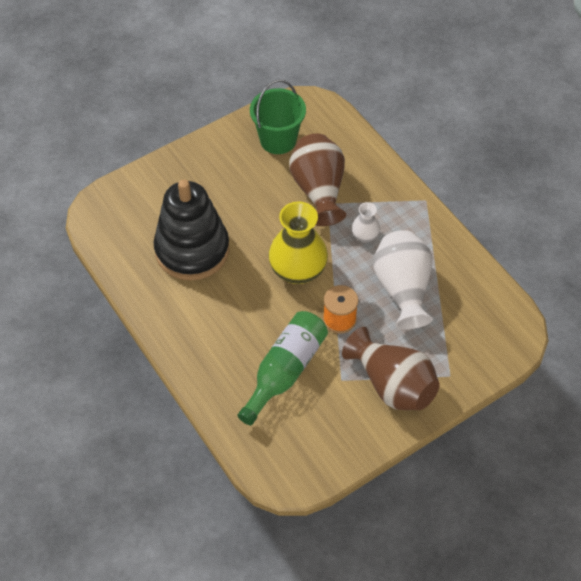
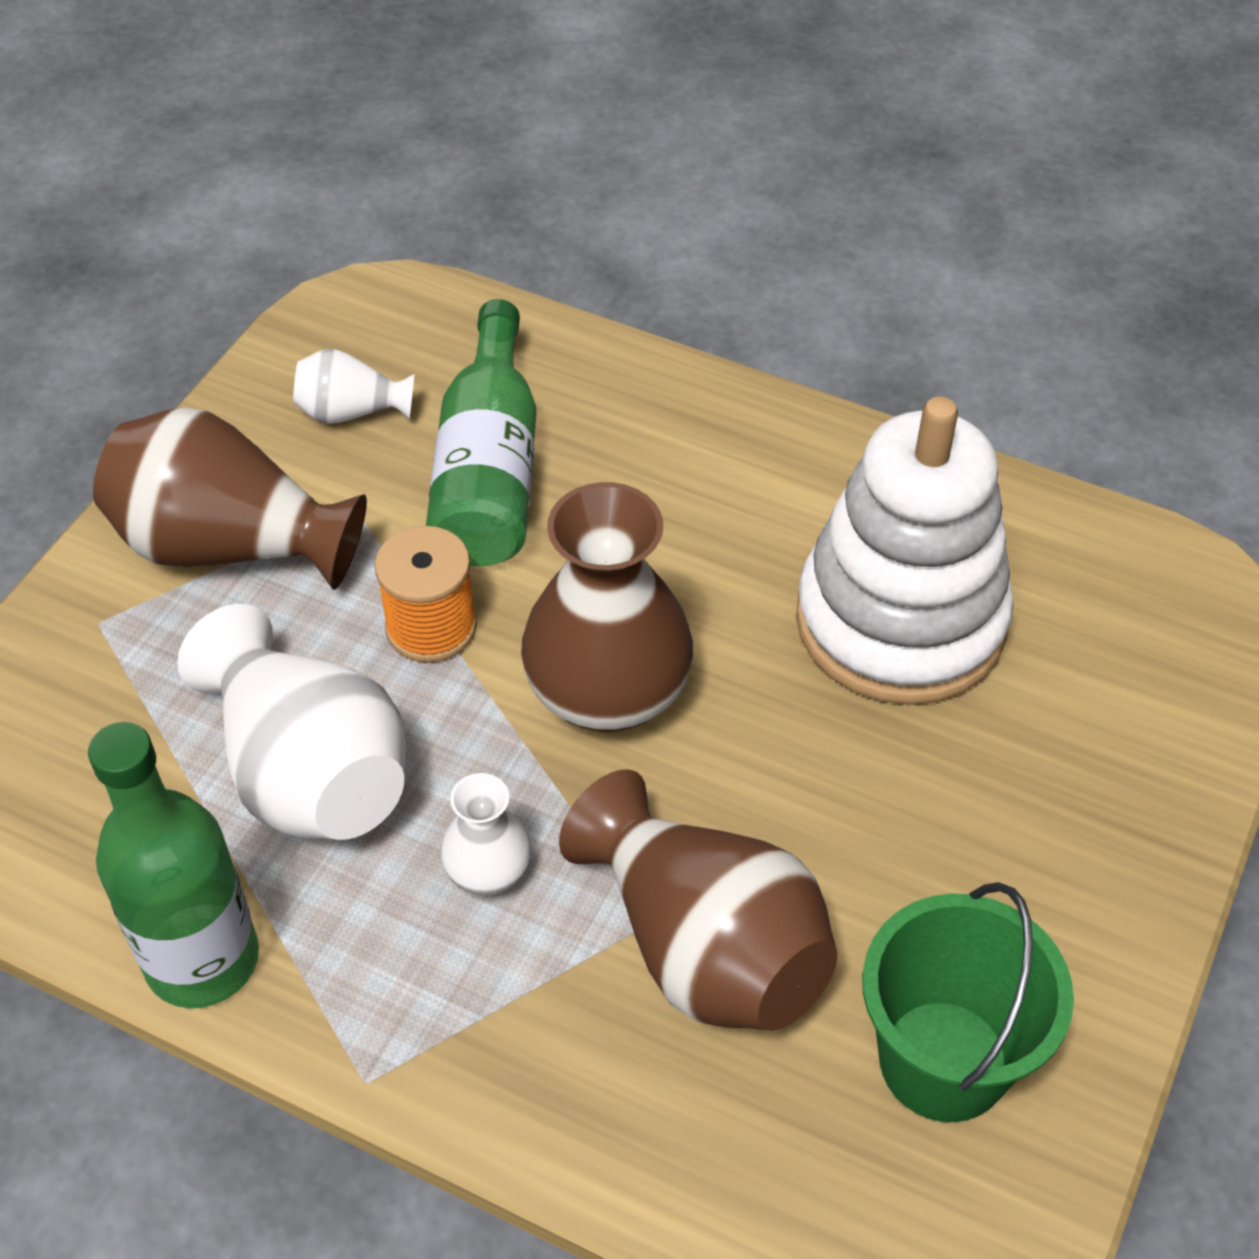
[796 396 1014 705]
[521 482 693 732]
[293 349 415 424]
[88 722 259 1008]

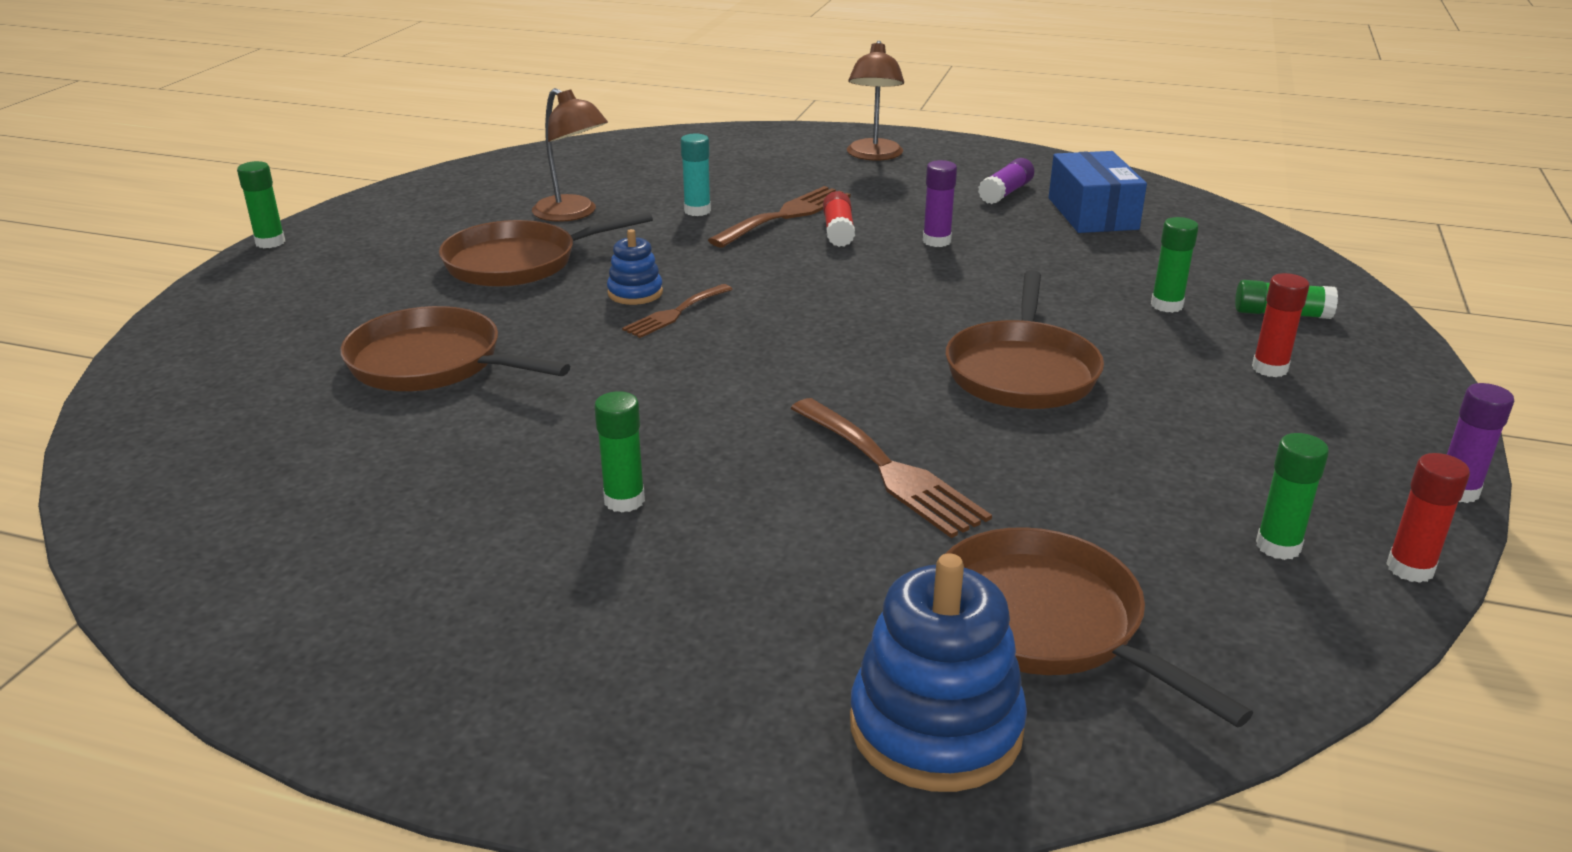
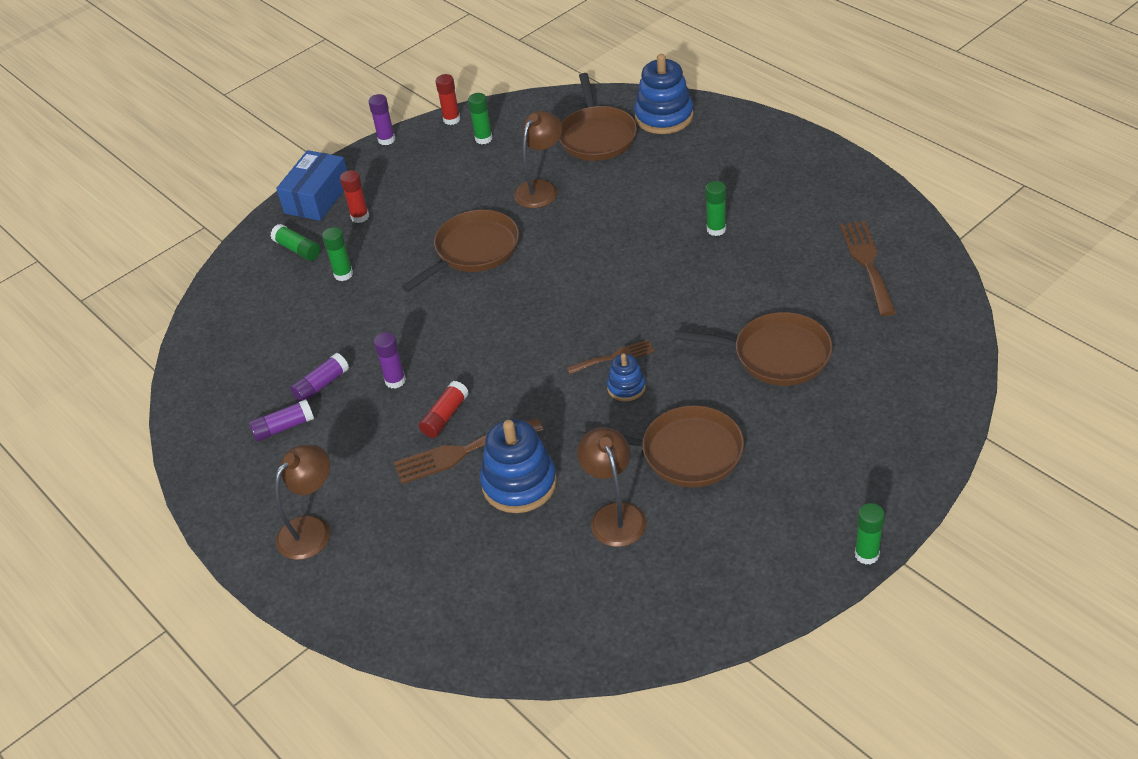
[480 419 557 513]
[276 150 347 221]
[674 312 833 386]
[840 221 896 316]
[514 111 563 208]
[290 353 349 402]

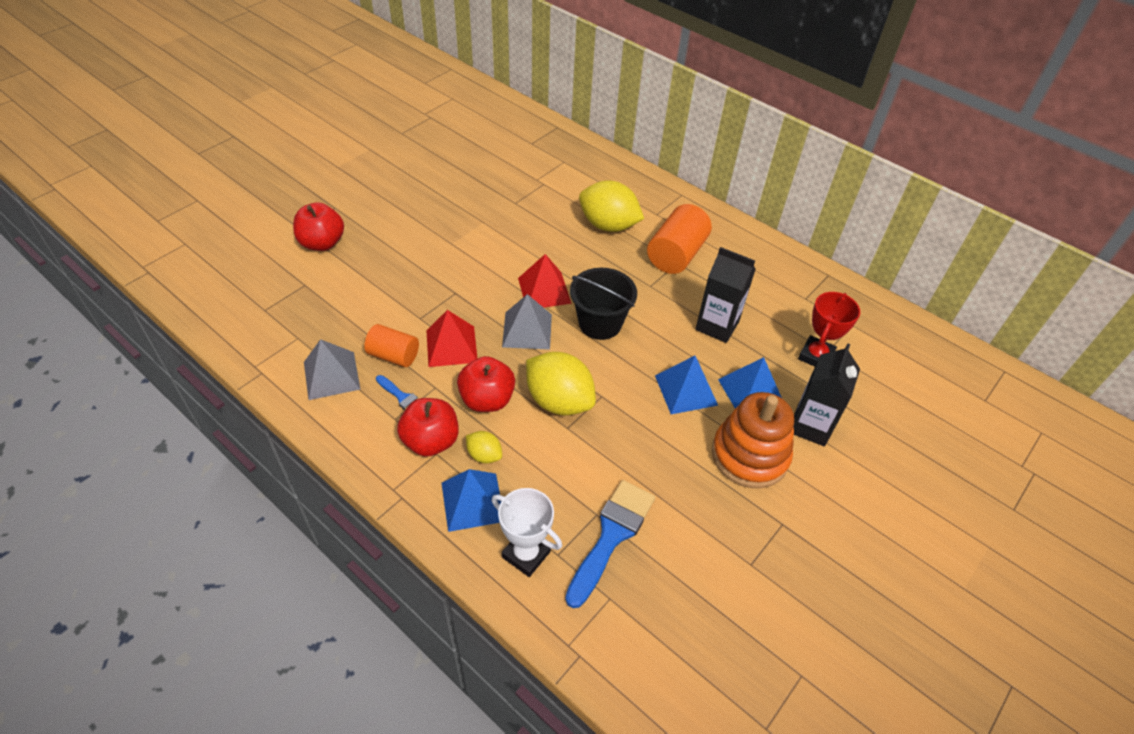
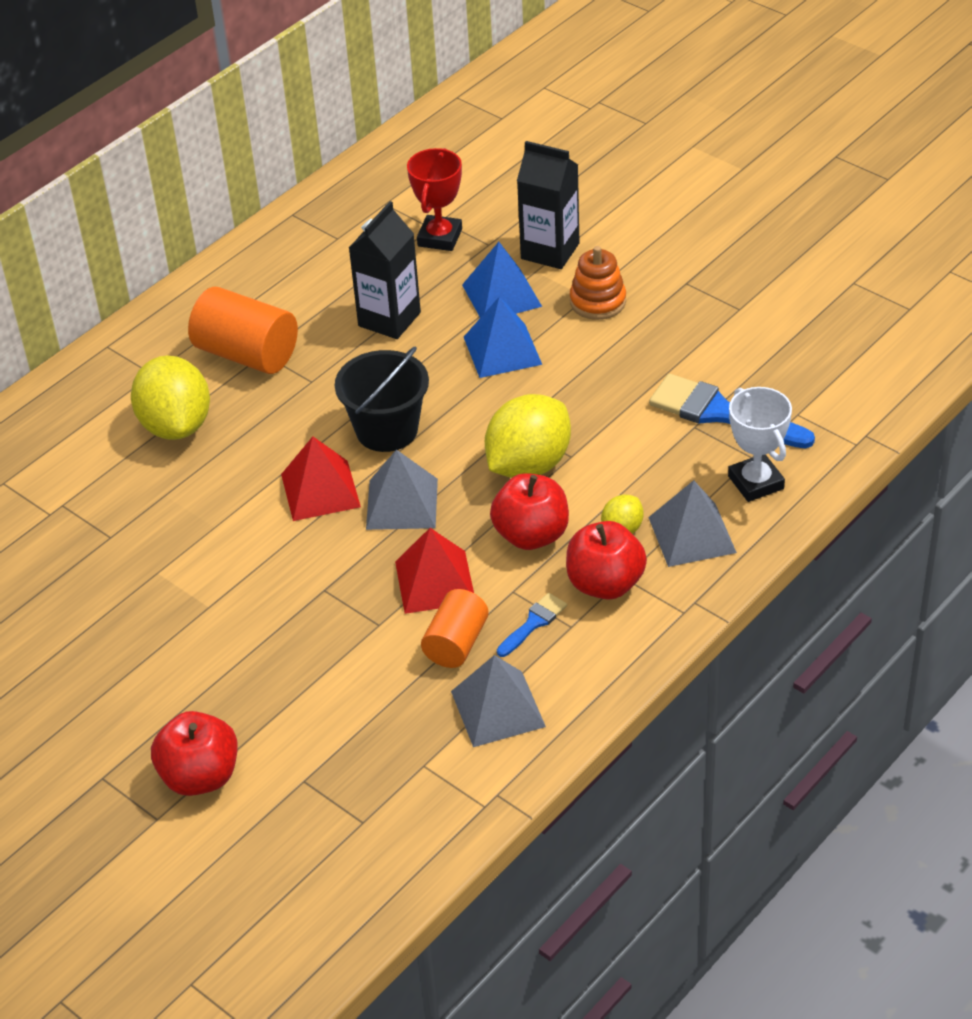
[131 355 210 440]
[407 148 462 251]
[570 246 626 320]
[648 480 737 567]
[728 387 792 502]

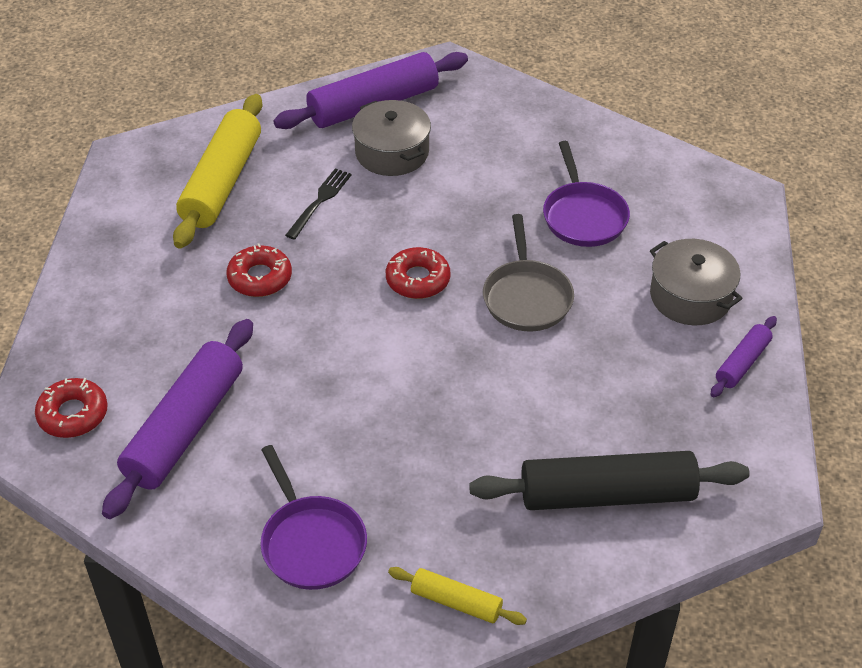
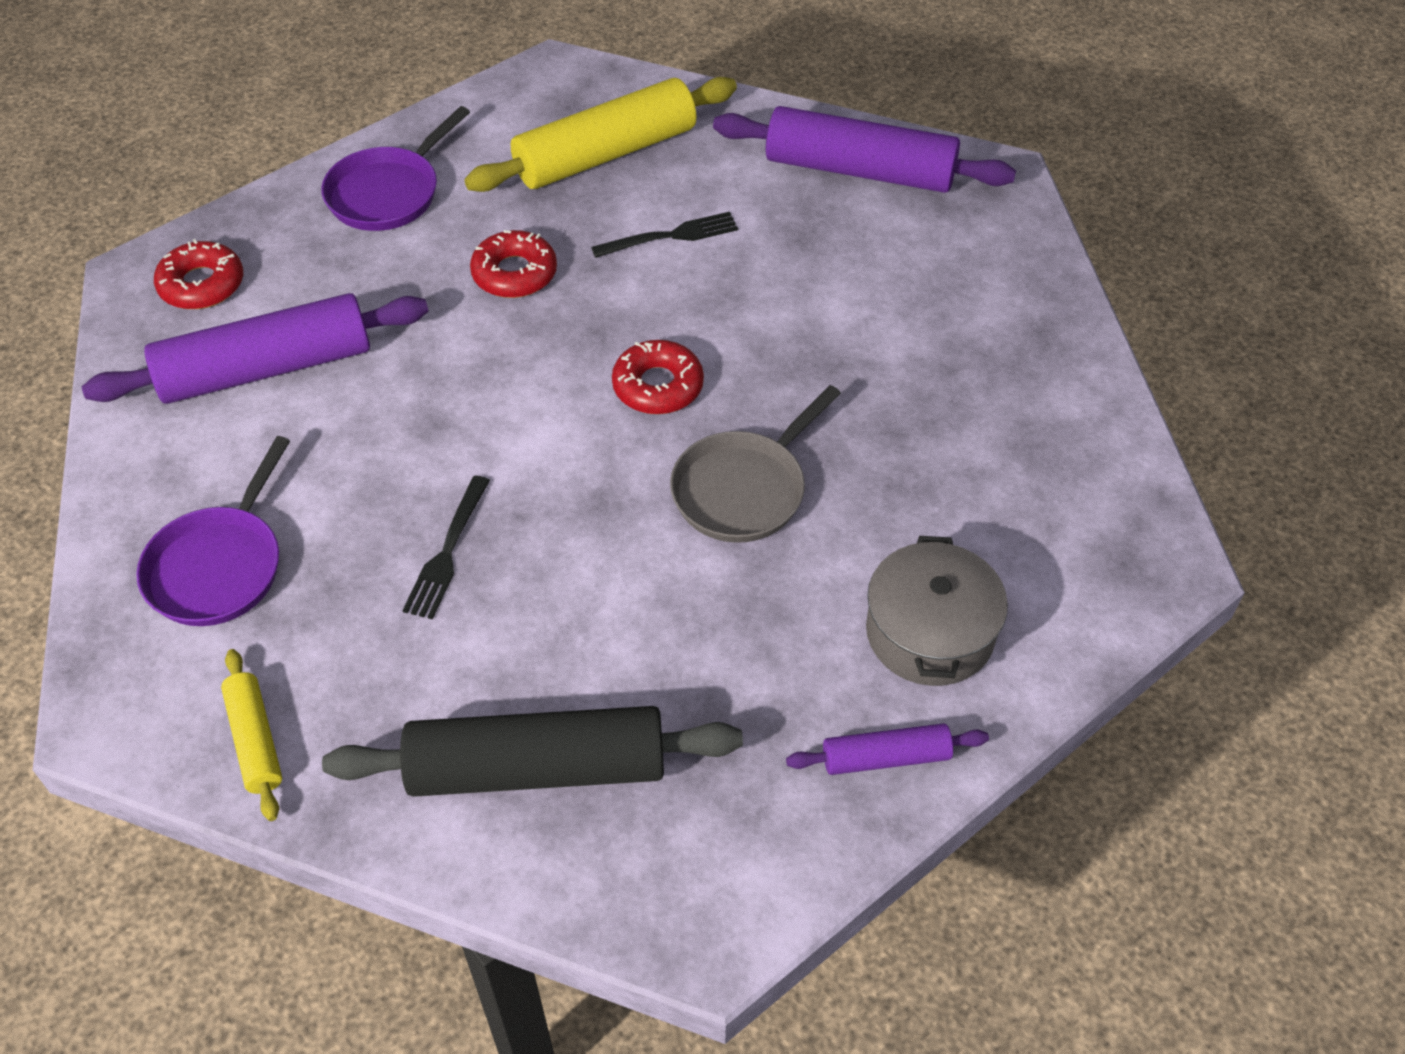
[352 100 431 176] (first image)
[321 106 470 231]
[322 706 743 797]
[402 476 490 619]

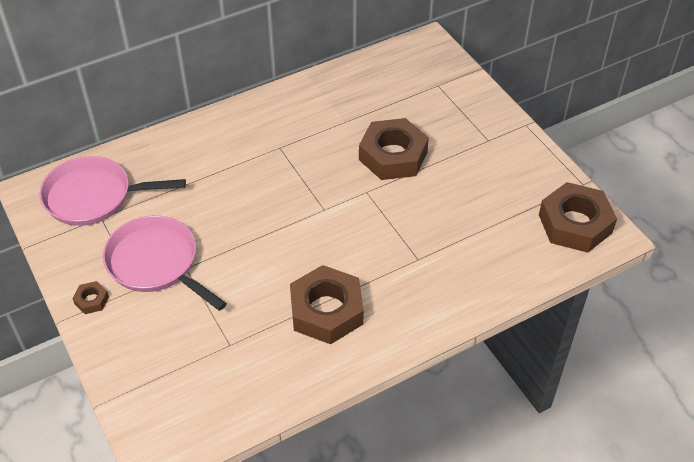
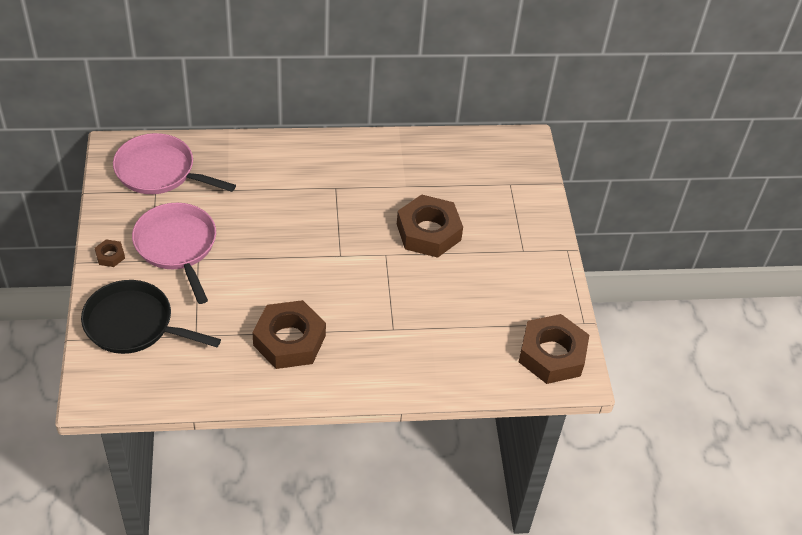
[81 280 221 354]

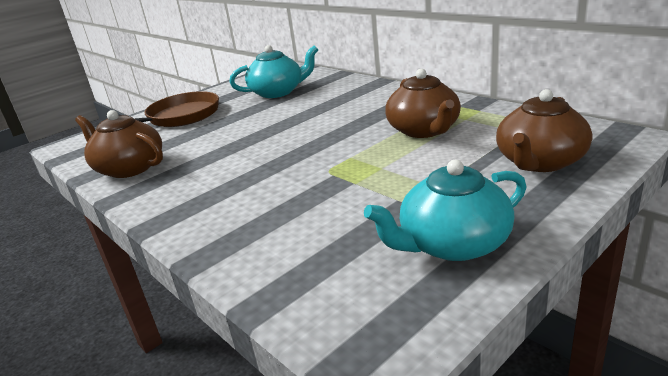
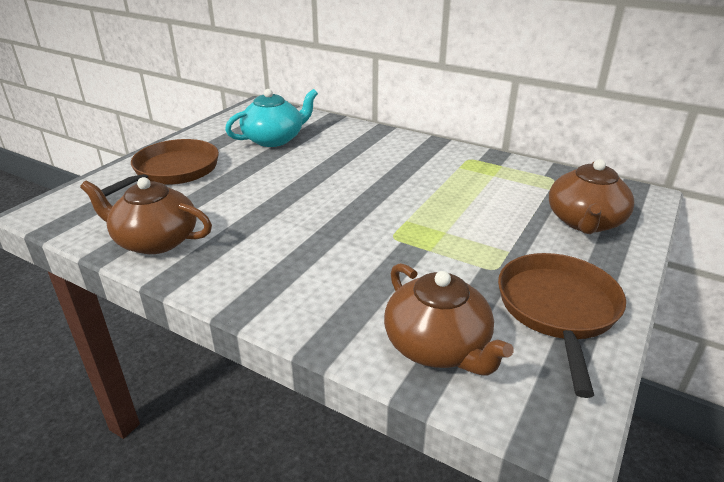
[384 263 513 376]
[498 253 626 398]

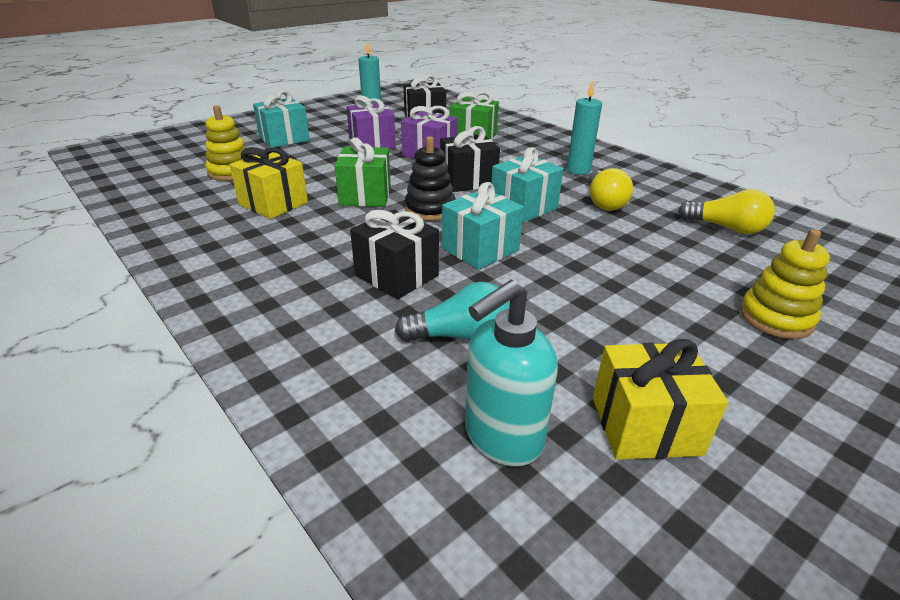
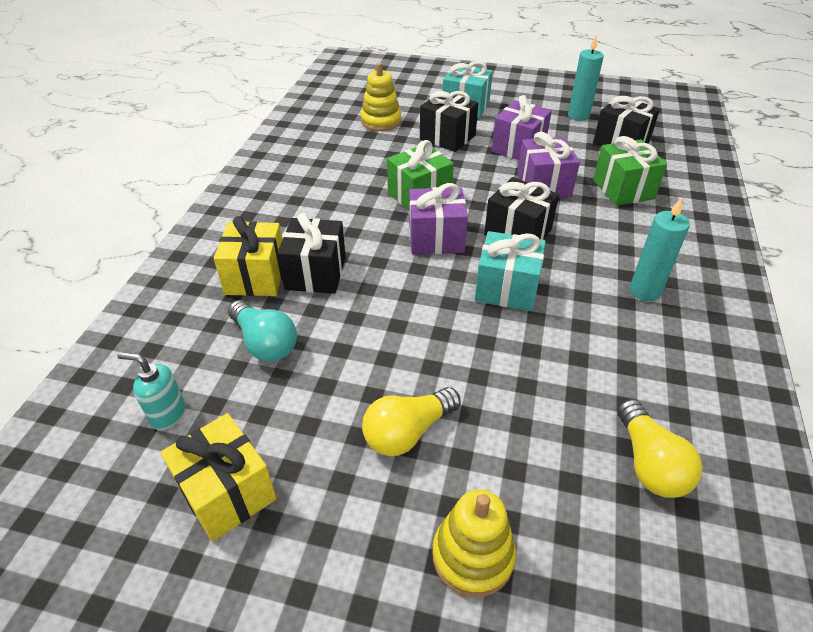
[409 183 468 254]
[214 216 282 296]
[362 387 461 456]
[442 182 524 270] (first image)
[117 352 185 430]
[420 91 478 152]

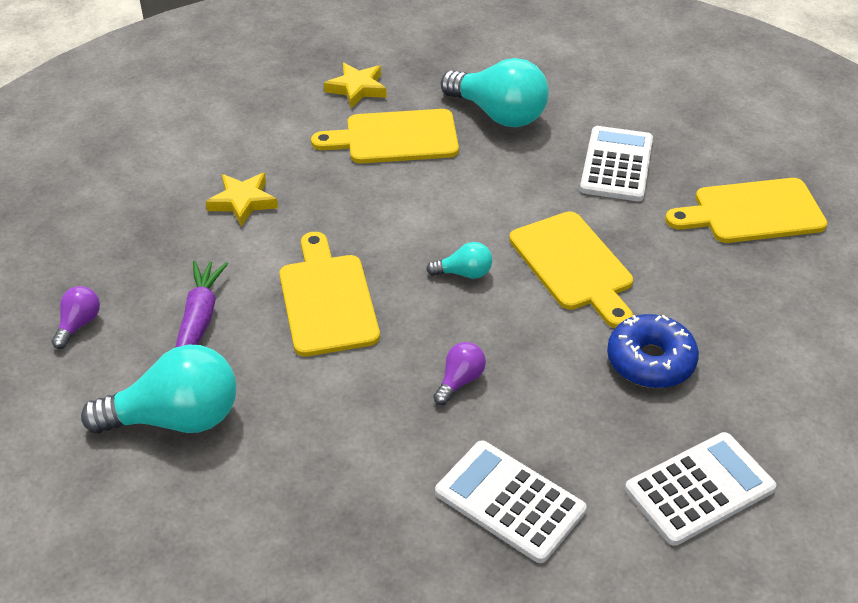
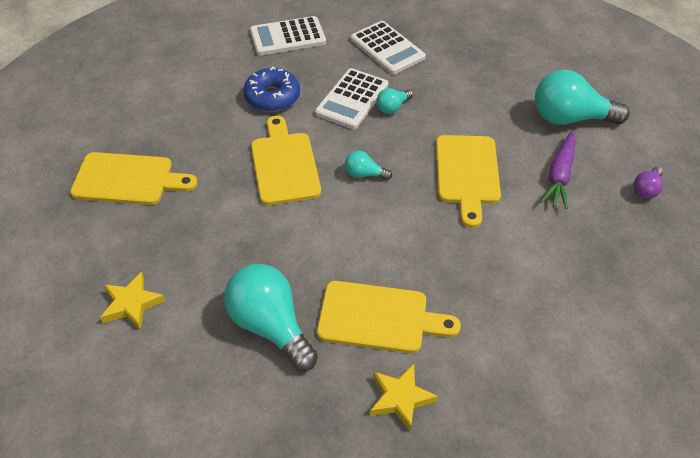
[315 68 388 129]
[100 272 165 330]
[376 88 413 114]

